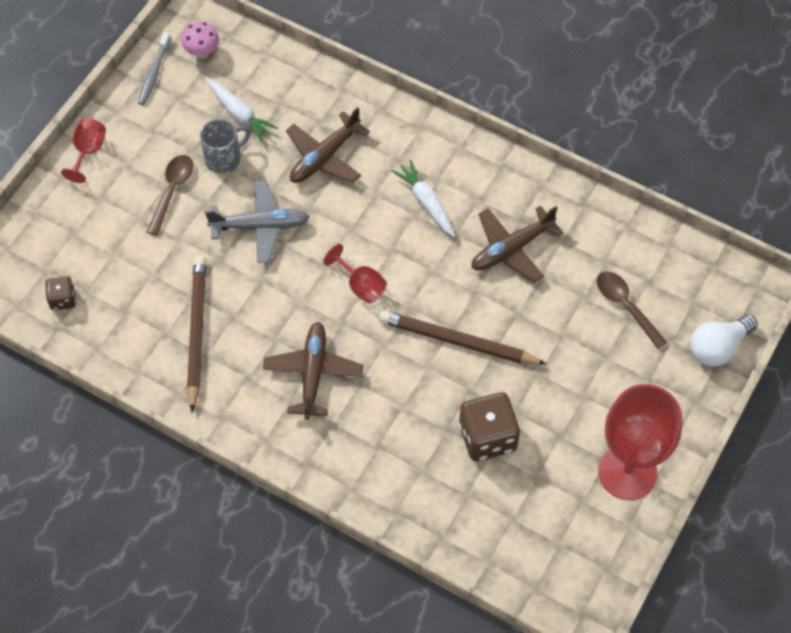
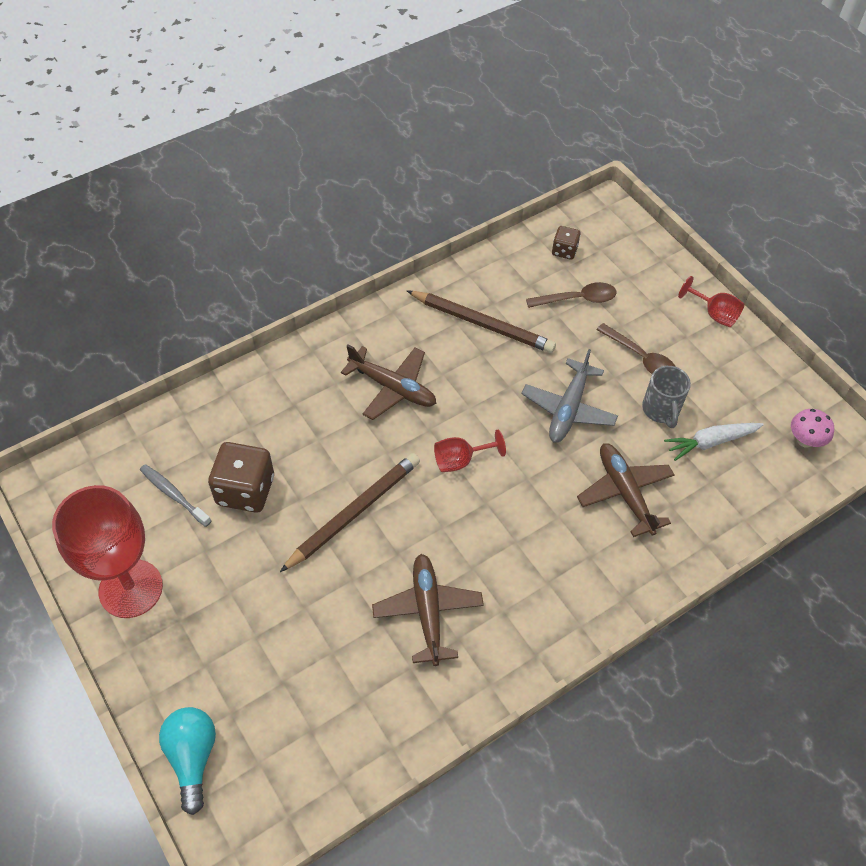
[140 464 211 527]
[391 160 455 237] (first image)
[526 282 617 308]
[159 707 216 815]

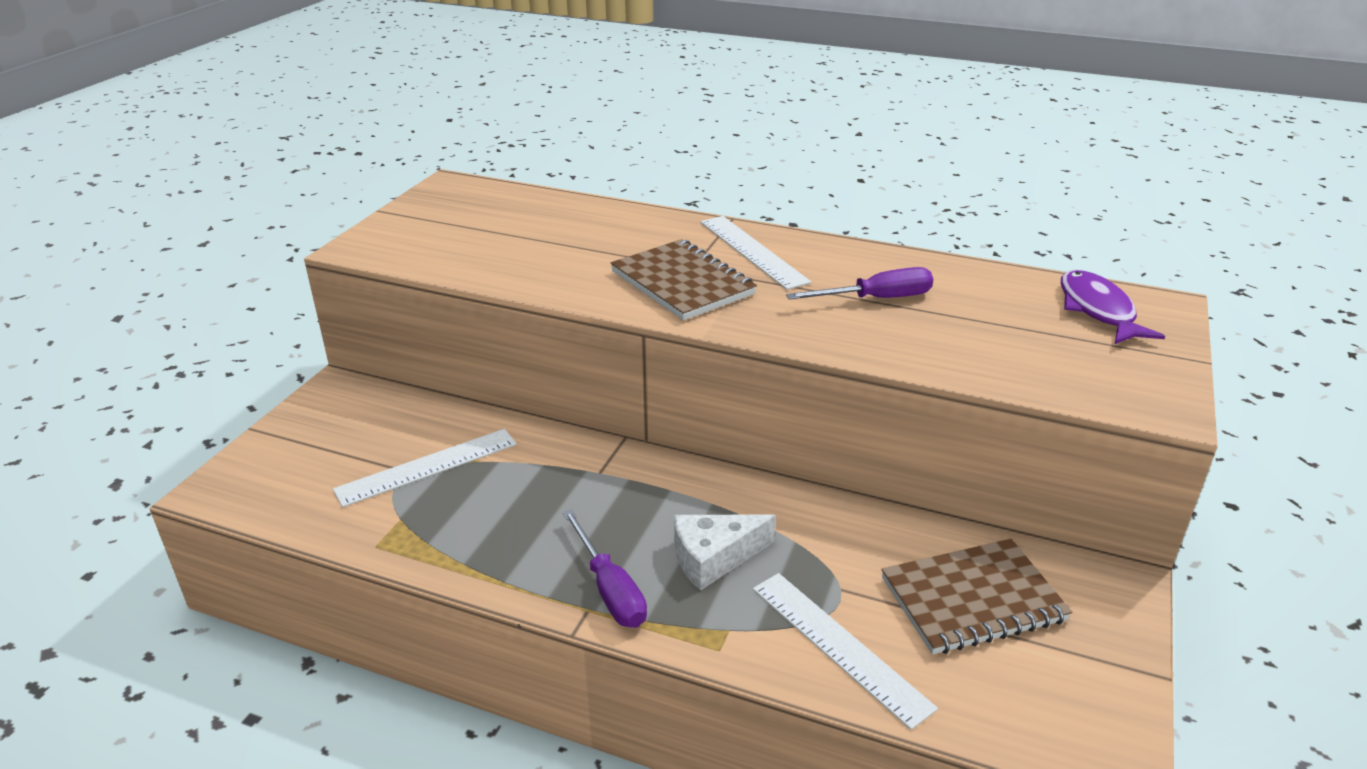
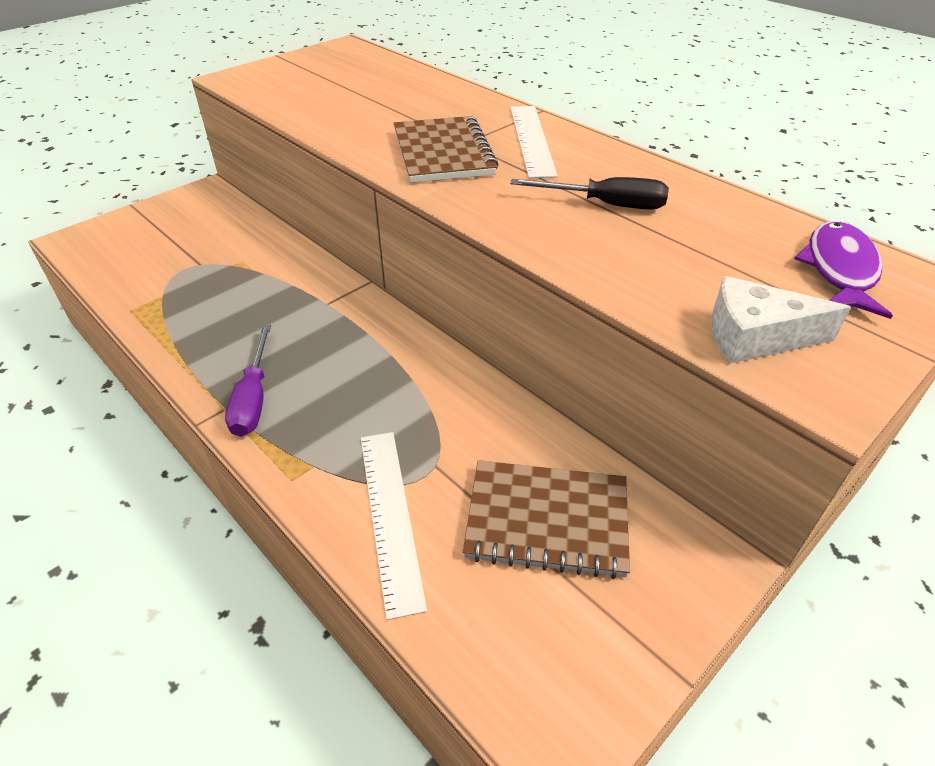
[510 177 669 210]
[333 429 517 507] (first image)
[711 276 851 364]

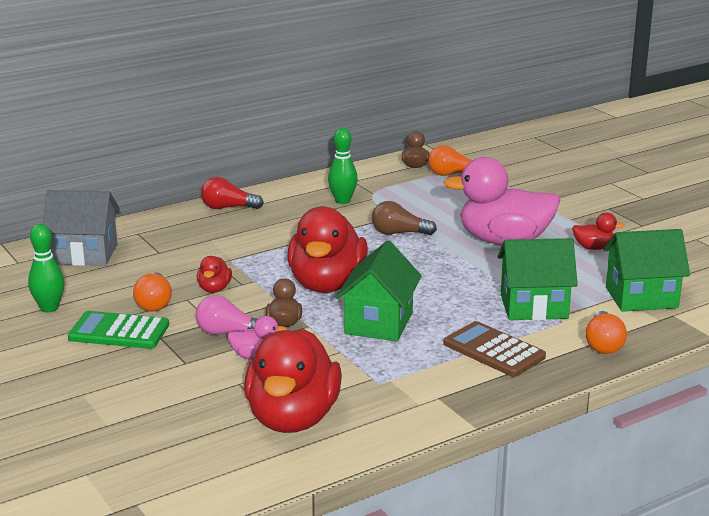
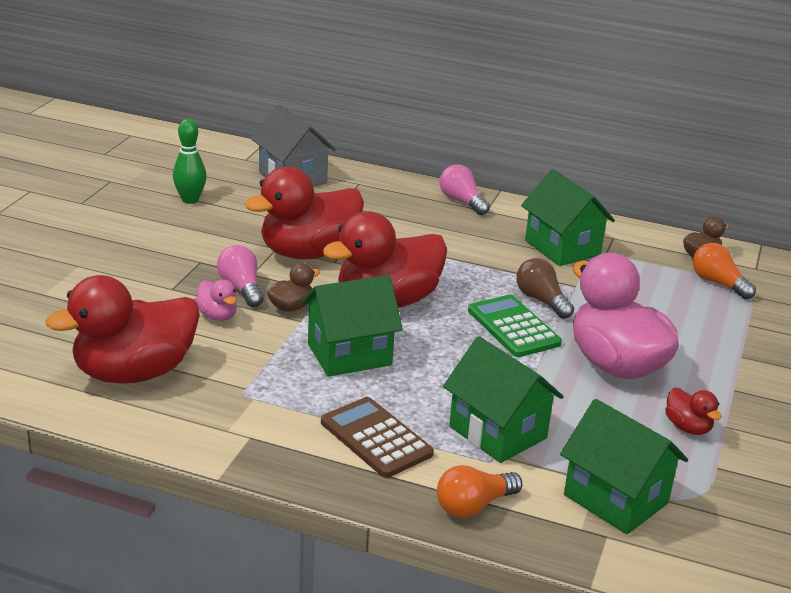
[521 169 615 266]
[440 165 490 215]
[245 166 364 260]
[133 272 172 312] (first image)
[468 295 562 357]
[321 397 434 478]

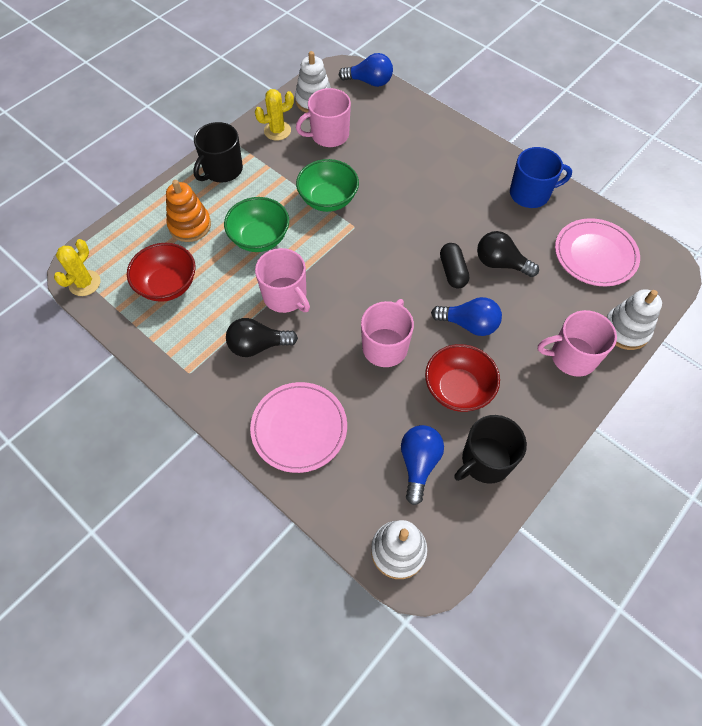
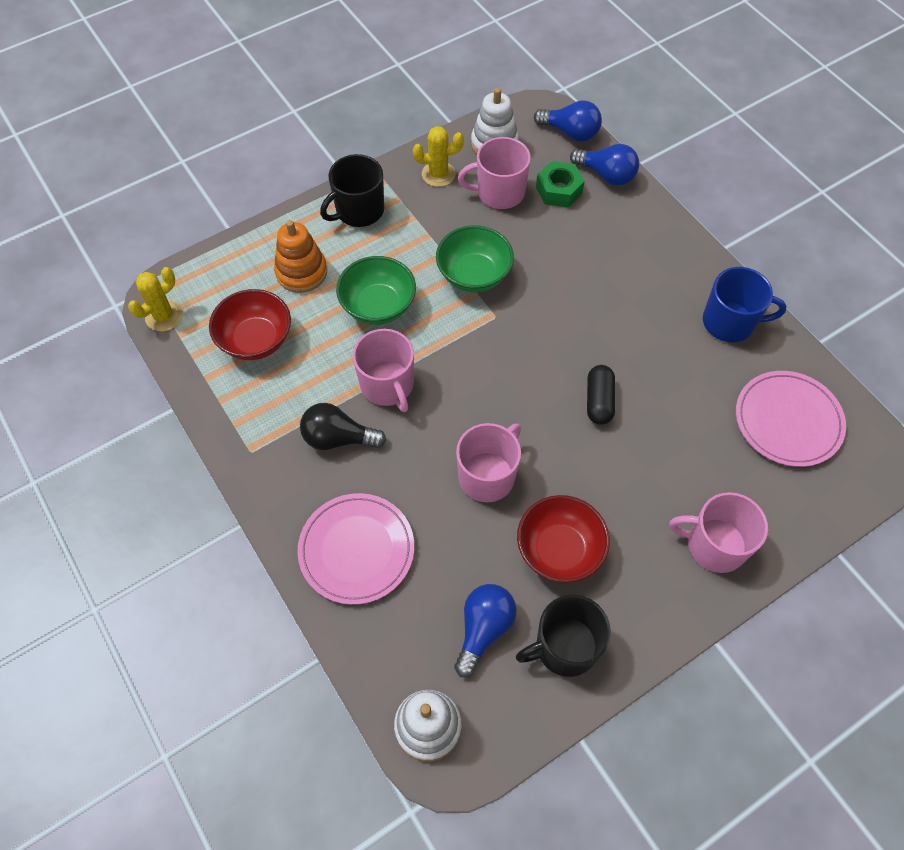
[477 231 539 277] (first image)
[606 289 662 350] (first image)
[570 144 639 186]
[536 161 585 208]

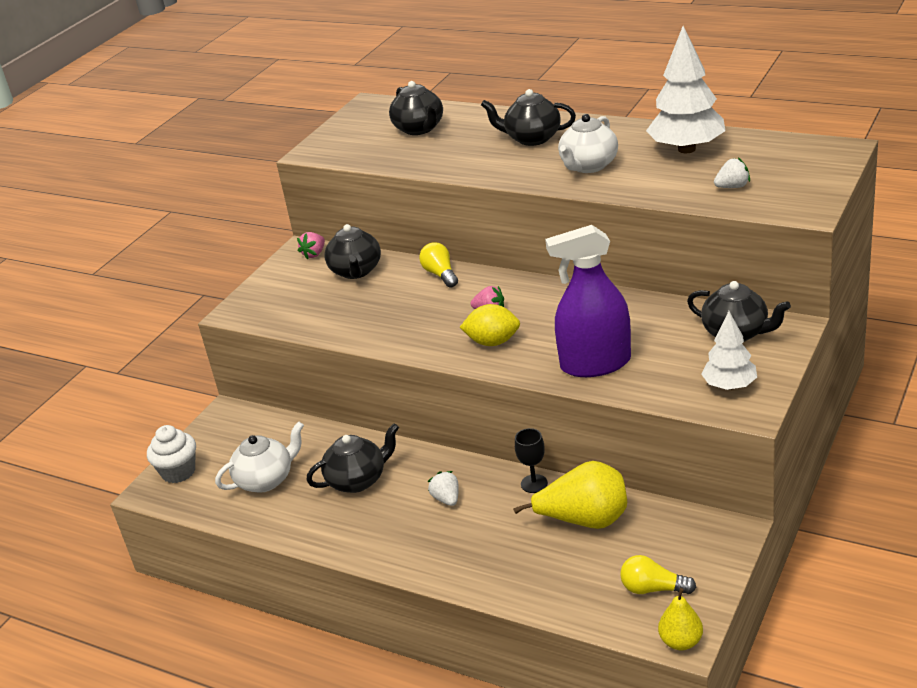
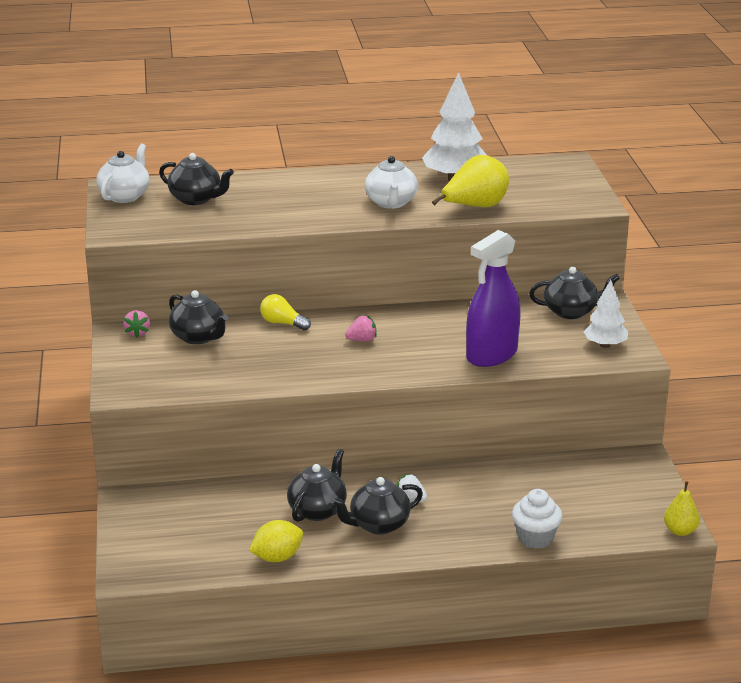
[331 477 423 535]
[714 158 750 188] (first image)
[249 520 303 562]
[96 143 150 203]
[512 489 562 549]
[515 428 548 493] (first image)
[432 155 509 207]
[620 555 696 594] (first image)

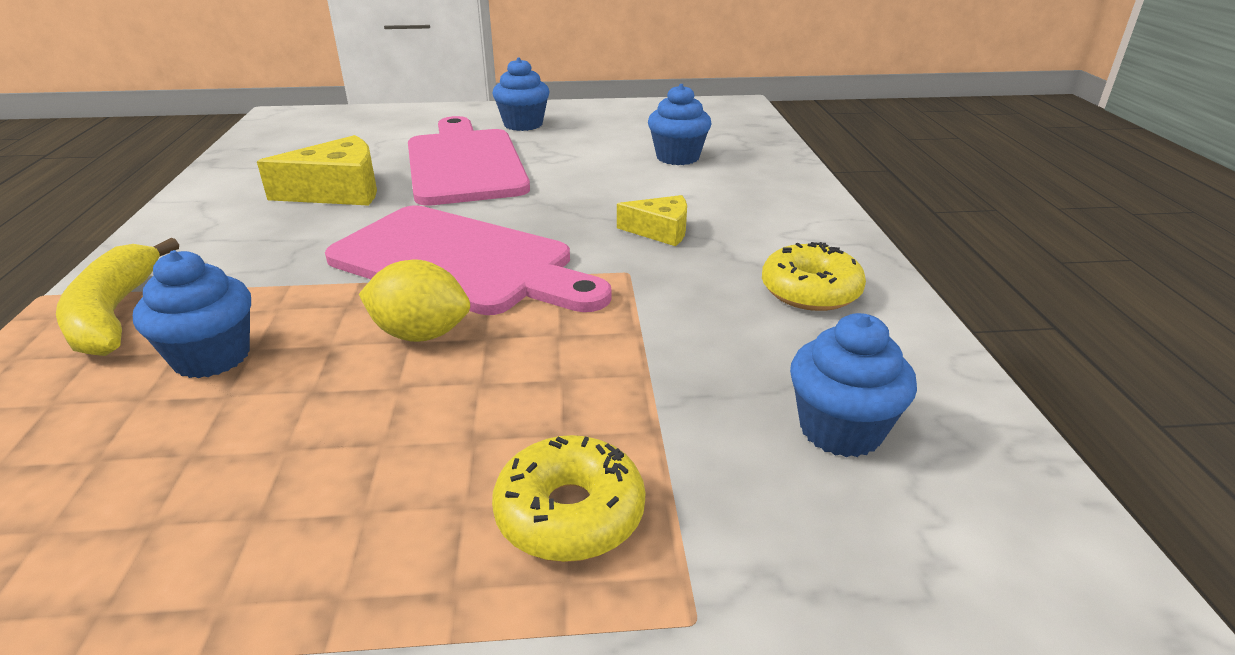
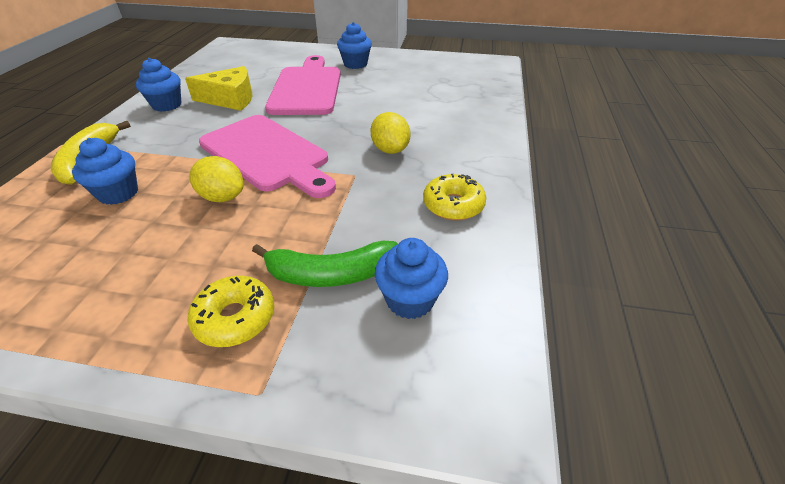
[136 58 181 112]
[371 112 411 154]
[252 241 398 287]

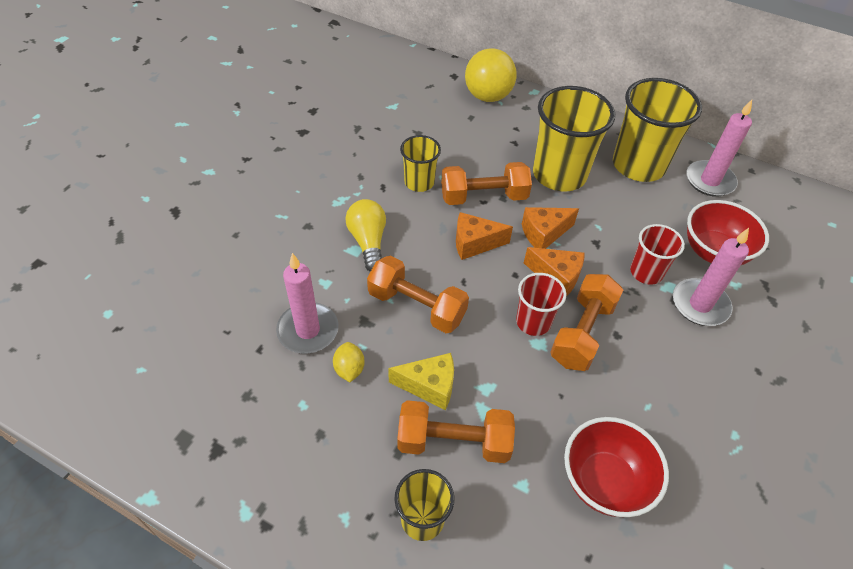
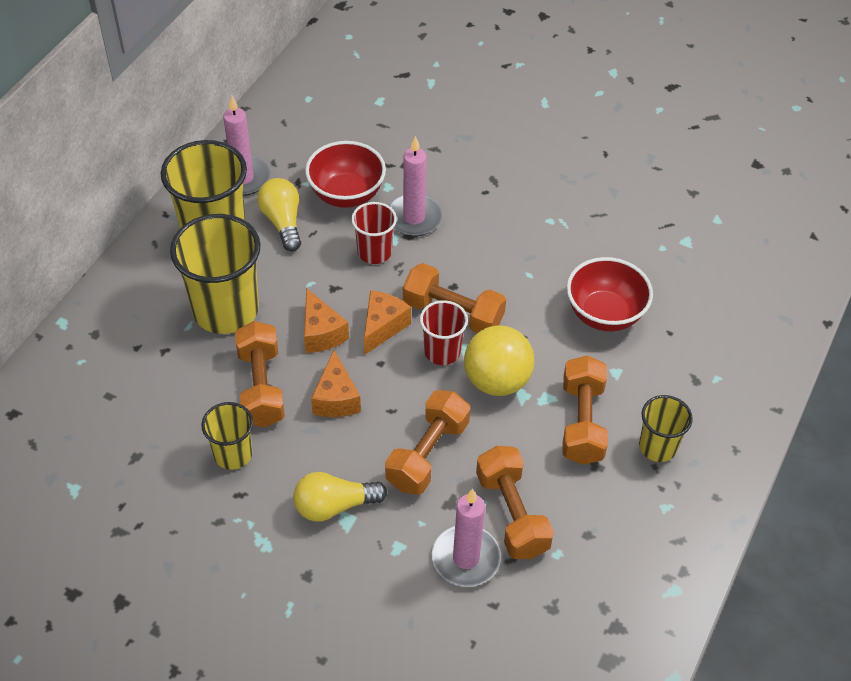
[464 326 534 396]
[476 446 554 559]
[388 353 454 410] (first image)
[257 178 301 251]

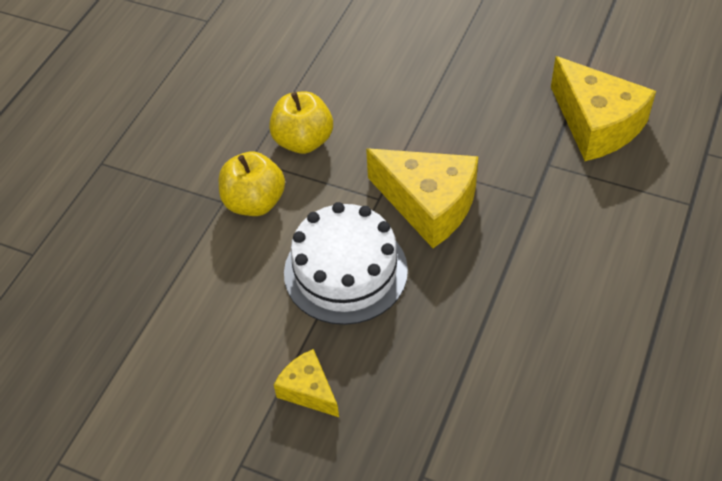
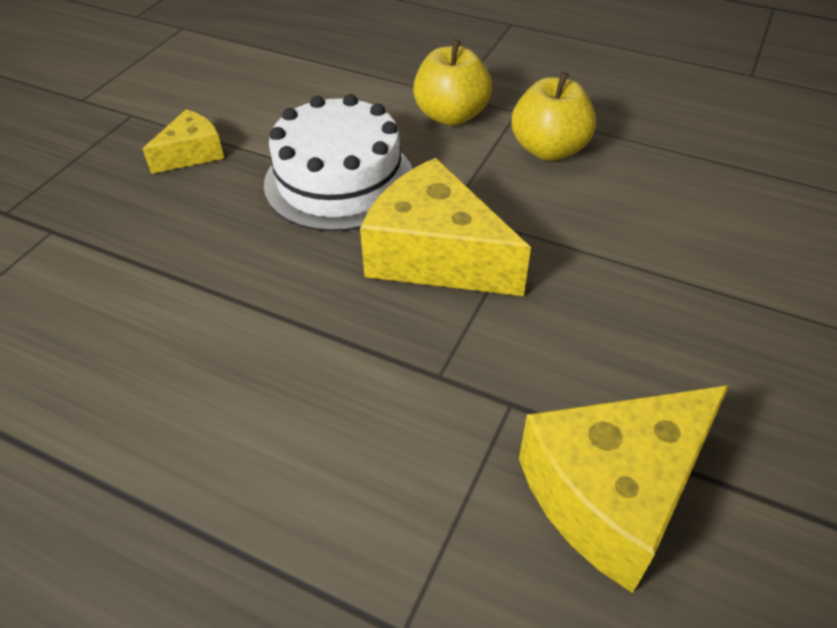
[360 158 531 296]

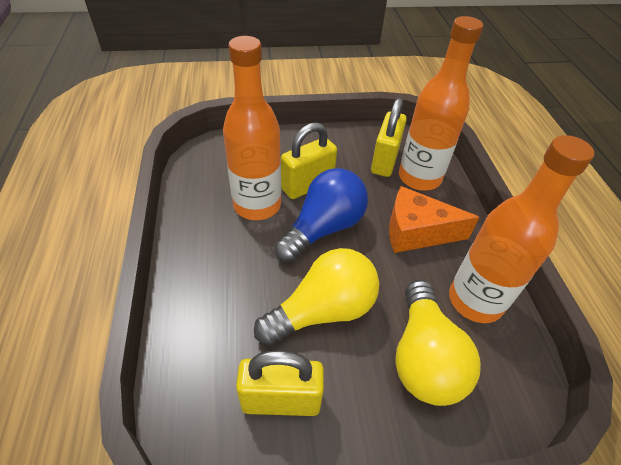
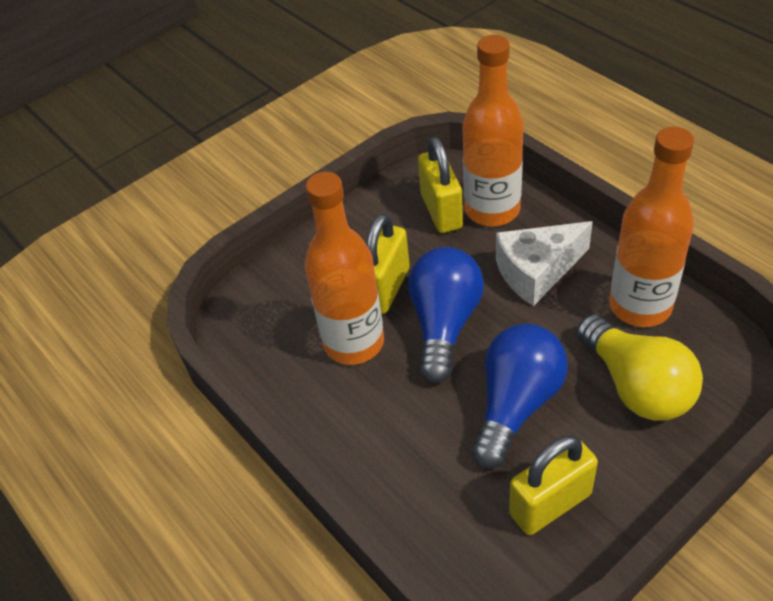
[496 221 593 306]
[472 324 568 469]

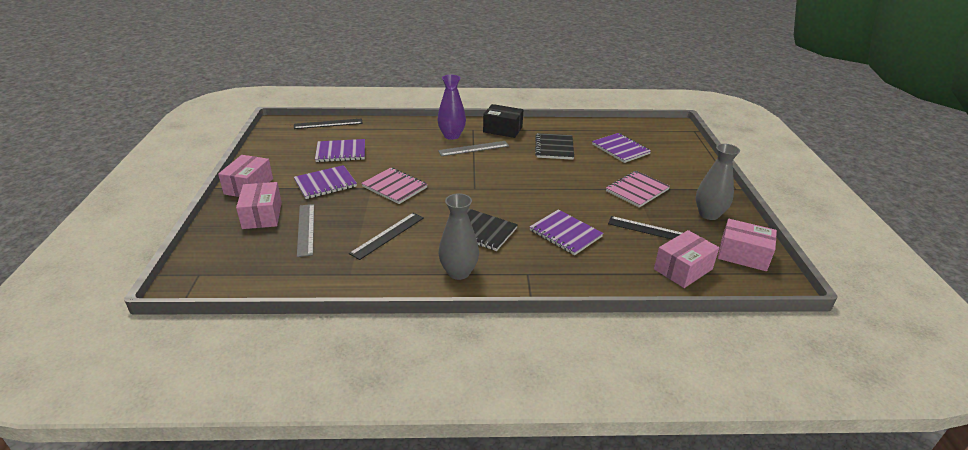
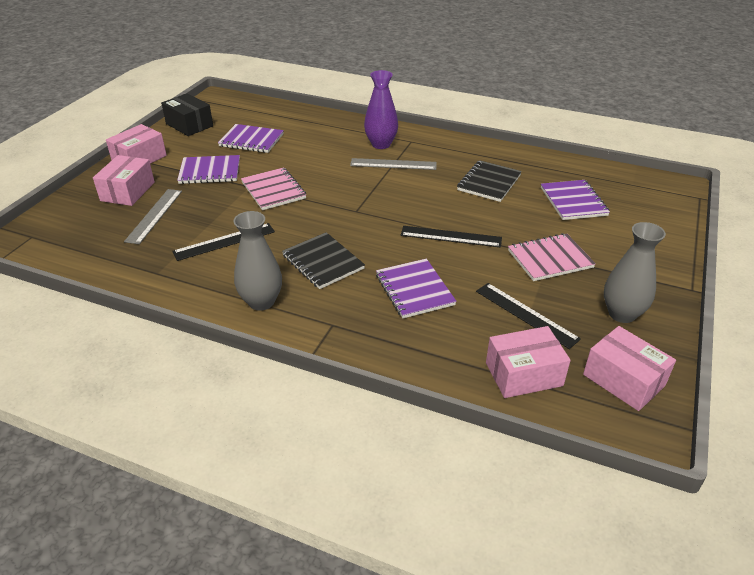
[161 93 213 136]
[401 226 502 248]

